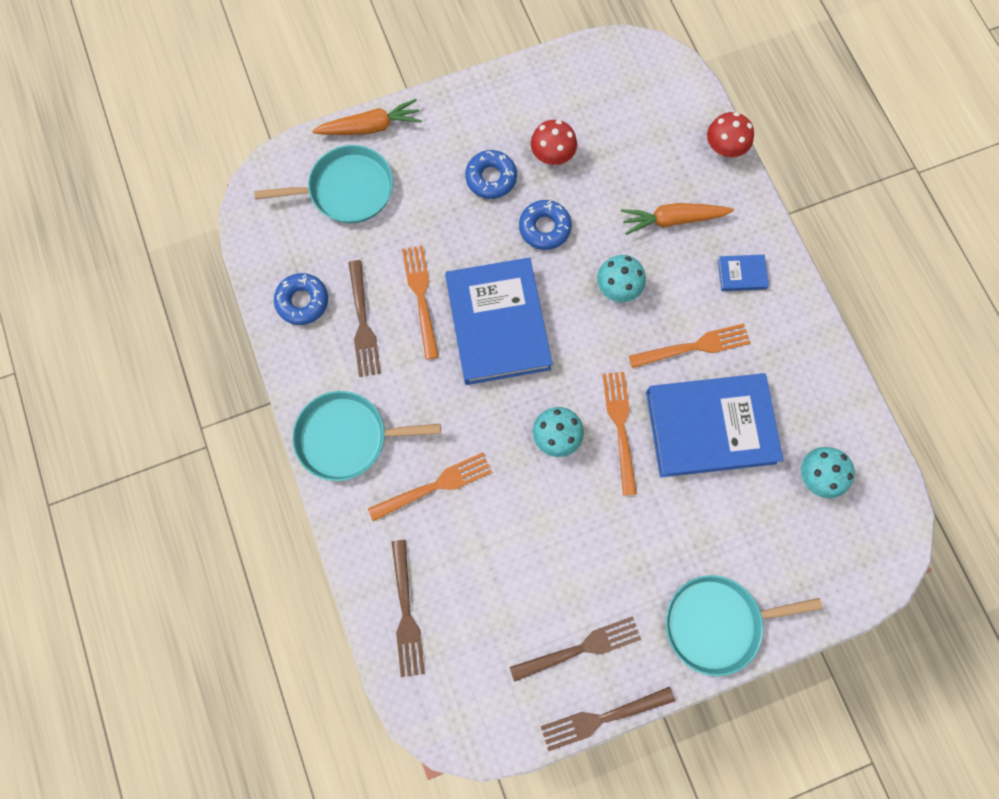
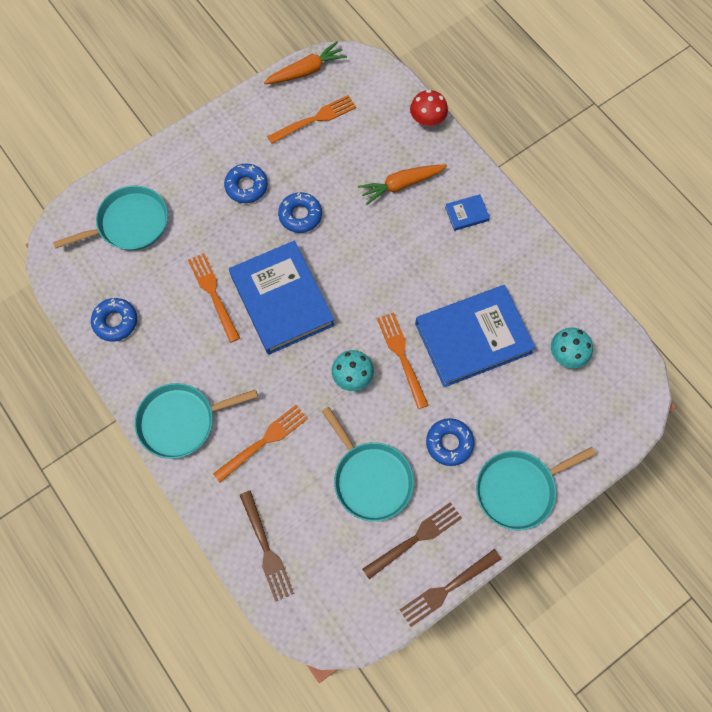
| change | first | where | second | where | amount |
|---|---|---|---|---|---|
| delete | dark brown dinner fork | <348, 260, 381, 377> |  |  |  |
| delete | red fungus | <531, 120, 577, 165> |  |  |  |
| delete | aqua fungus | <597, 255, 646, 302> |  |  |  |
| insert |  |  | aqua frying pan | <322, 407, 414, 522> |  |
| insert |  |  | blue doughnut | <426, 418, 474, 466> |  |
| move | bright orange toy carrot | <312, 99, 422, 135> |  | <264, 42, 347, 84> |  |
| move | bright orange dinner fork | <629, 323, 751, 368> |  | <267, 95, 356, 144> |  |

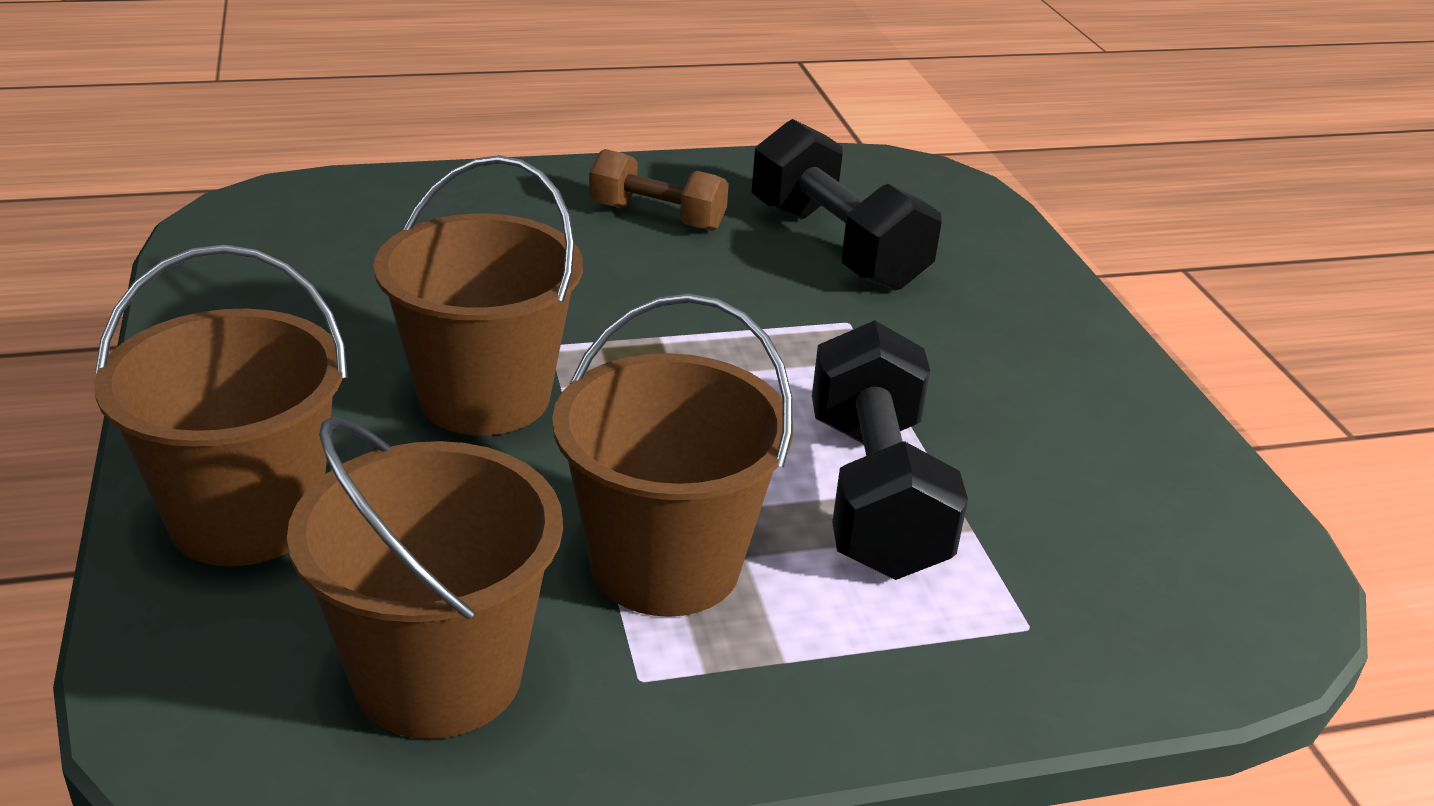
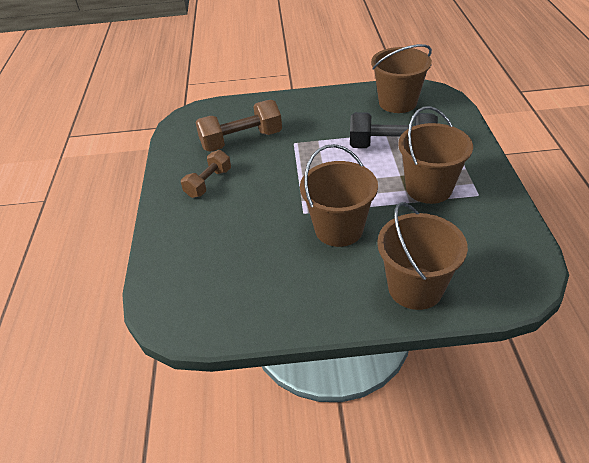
| change | first | where | second | where | amount |
|---|---|---|---|---|---|
| move | dark brown sand bucket | <287, 417, 563, 739> |  | <371, 44, 432, 113> |  |
| recolor | ebony dumbbell | <752, 119, 942, 291> | dark brown dumbbell | <195, 100, 282, 152> |  |

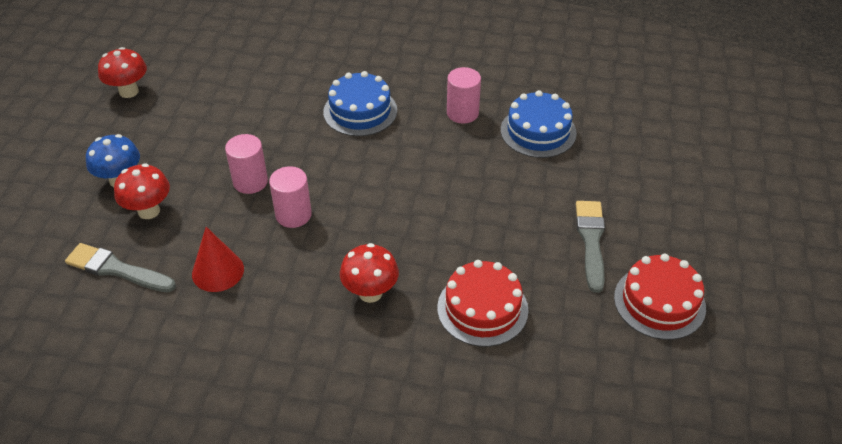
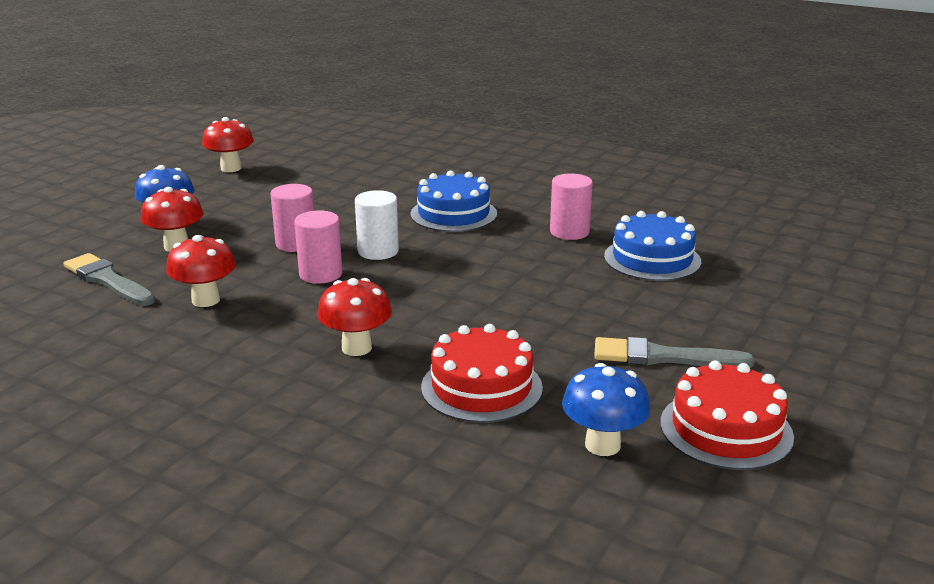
| change | first | where | second | where | amount |
|---|---|---|---|---|---|
| insert |  |  | snow-white cylinder shape | <355, 190, 399, 260> |  |
| insert |  |  | blue fungus | <562, 363, 650, 456> |  |
| replace | red solid cone | <192, 227, 244, 292> | red fungus | <166, 235, 236, 307> |  |
| rotate | gray paintbrush | <576, 201, 605, 293> |  | <594, 337, 755, 368> | 105 degrees counterclockwise |

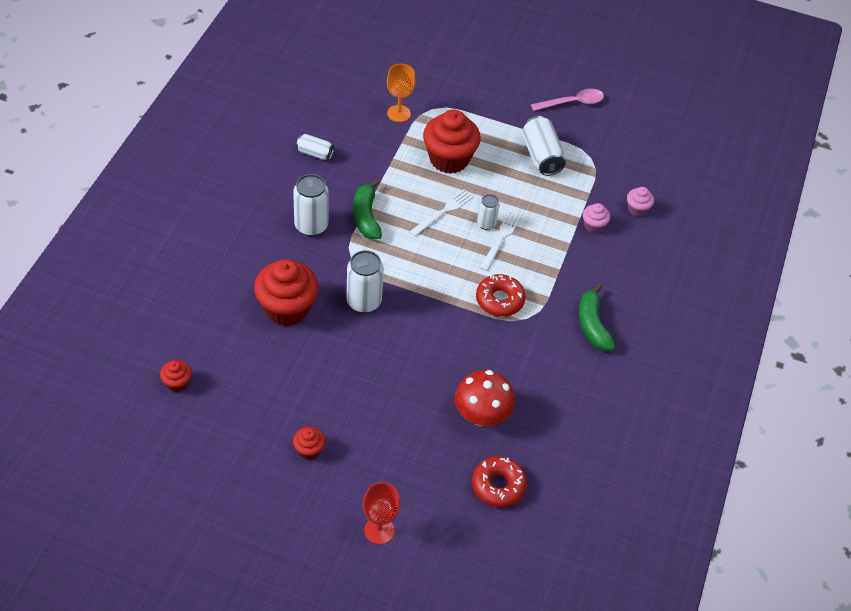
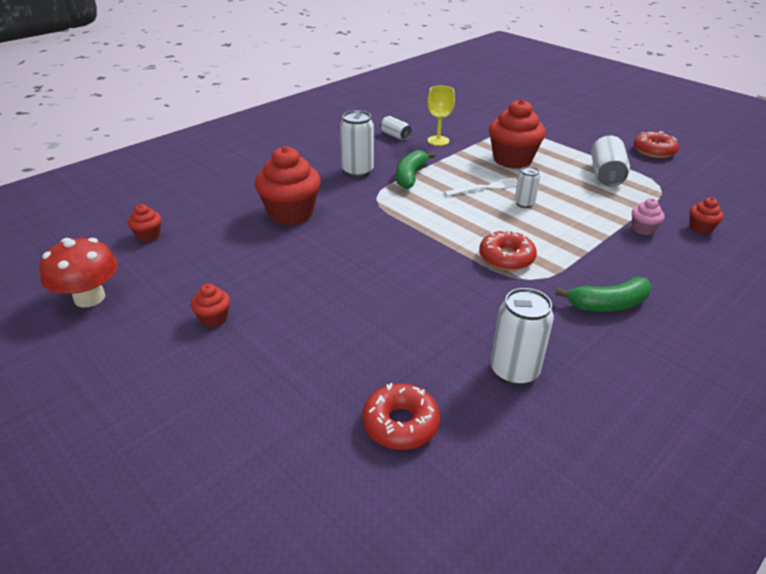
| change | first | where | second | where | amount |
|---|---|---|---|---|---|
| delete | red chalice | <363, 482, 400, 545> |  |  |  |
| delete | bright orange chalice | <387, 64, 415, 122> |  |  |  |
| delete | snow-white dinner fork | <480, 211, 522, 271> |  |  |  |
| insert |  |  | golden chalice | <427, 86, 455, 146> |  |
| move | snow-white tin | <346, 250, 384, 313> |  | <491, 288, 554, 386> |  |
| move | red fungus | <455, 370, 515, 426> |  | <39, 238, 118, 307> |  |
| replace | pink spoon | <531, 89, 604, 111> | red doughnut | <633, 131, 679, 158> |  |
| recolor | pink muffin | <627, 187, 654, 216> | red muffin | <689, 198, 724, 234> |  |
| rotate | emerald toy banana | <579, 284, 616, 351> |  | <555, 276, 651, 312> | 120 degrees counterclockwise |

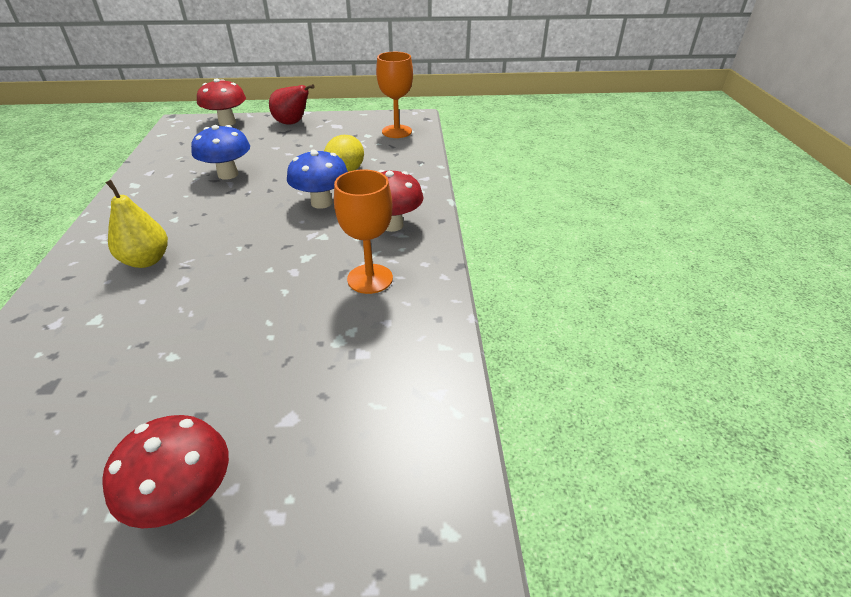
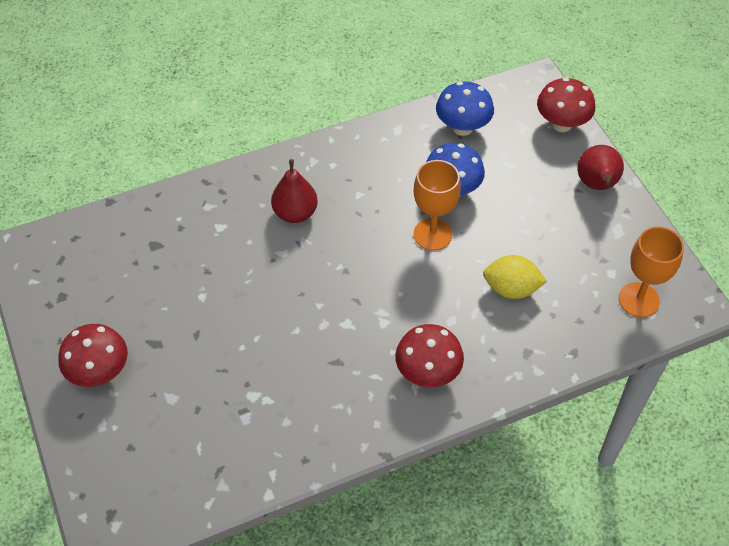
| change | first | where | second | where | amount |
|---|---|---|---|---|---|
| move | blue fungus | <287, 149, 348, 209> |  | <436, 81, 494, 136> |  |
| move | bright orange chalice | <334, 170, 393, 294> |  | <414, 160, 461, 251> |  |
| recolor | golden toy pear | <105, 180, 168, 268> | red toy pear | <271, 159, 318, 223> |  |

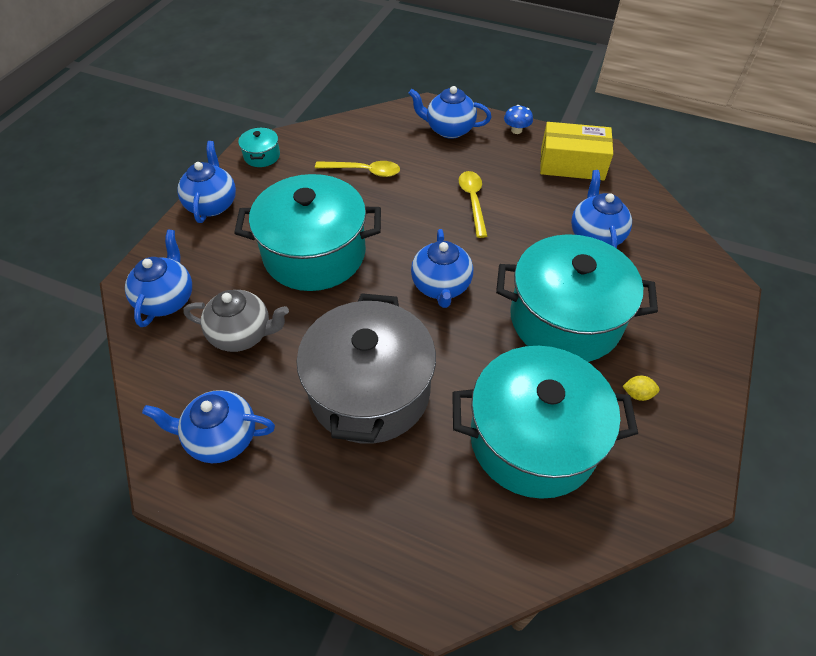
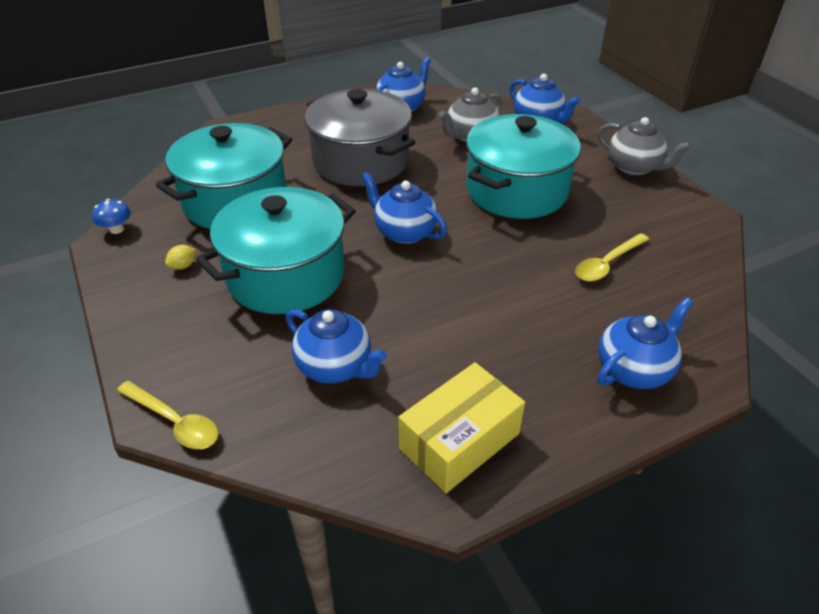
| change | first | where | second | where | amount |
|---|---|---|---|---|---|
| delete | aqua cooking pot | <238, 127, 280, 167> |  |  |  |
| move | golden spoon | <459, 171, 488, 238> |  | <117, 381, 219, 449> |  |
| move | blue fungus | <504, 105, 533, 134> |  | <92, 199, 131, 234> |  |
| recolor | blue tea pot | <177, 141, 236, 223> | gray tea pot | <598, 117, 691, 176> |  |

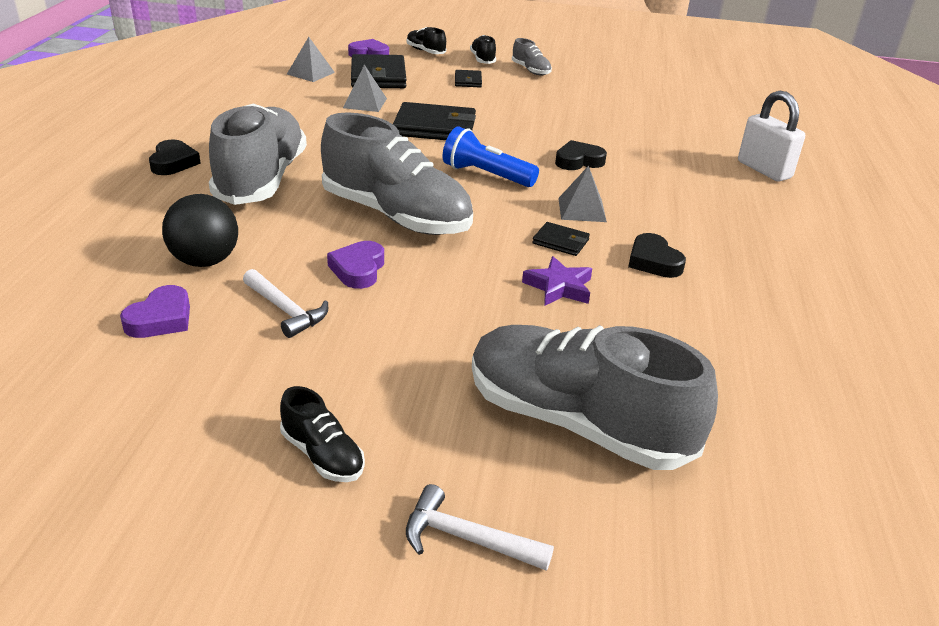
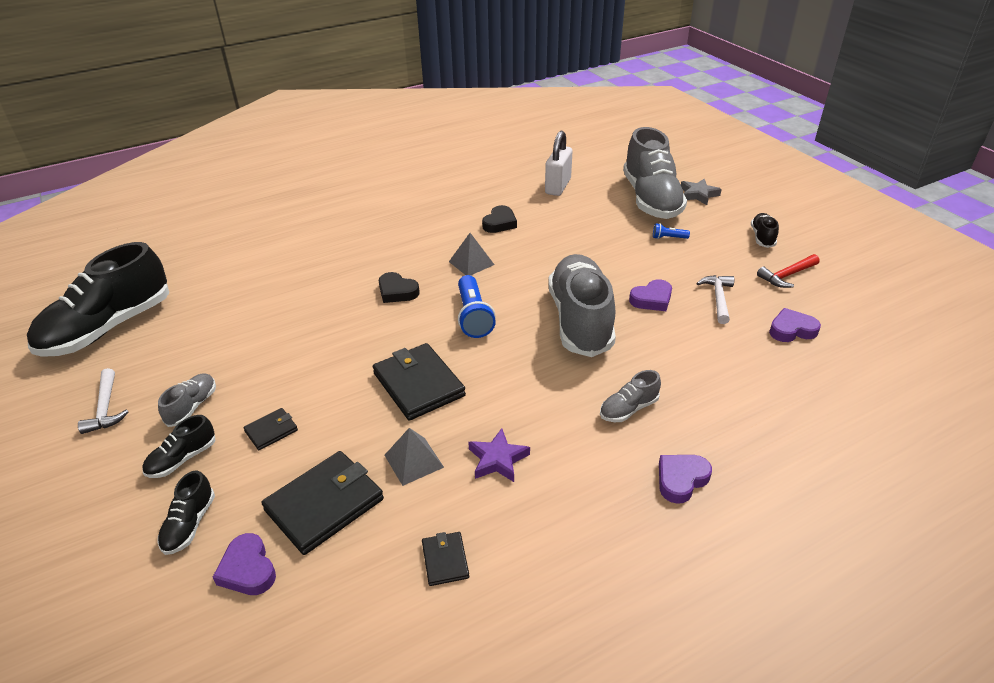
| change | first | where | second | where | amount |
|---|---|---|---|---|---|
| delete | ebony sphere | <162, 194, 238, 267> |  |  |  |
| delete | gray pyramid | <287, 37, 335, 82> |  |  |  |
| insert |  |  | ebony shoe | <27, 242, 169, 357> |  |
| insert |  |  | blue flashlight | <653, 223, 690, 239> |  |
| insert |  |  | gray star shape | <681, 179, 722, 205> |  |
| insert |  |  | red hammer | <757, 254, 820, 288> |  |
| move | snow-white hammer | <406, 484, 554, 571> |  | <78, 368, 129, 434> |  |
| move | violet star shape | <522, 256, 592, 306> |  | <468, 428, 530, 482> |  |
| move | ebony wallet | <532, 222, 590, 256> |  | <422, 532, 469, 586> |  |
| move | snow-white small lock | <738, 91, 805, 182> |  | <545, 131, 573, 196> |  |
| recolor | ebony heart shape | <149, 139, 201, 175> | violet heart shape | <659, 455, 712, 504> |  |
| resize | gray shoe | <209, 103, 307, 205> |  | <600, 370, 661, 422> | x0.44 |

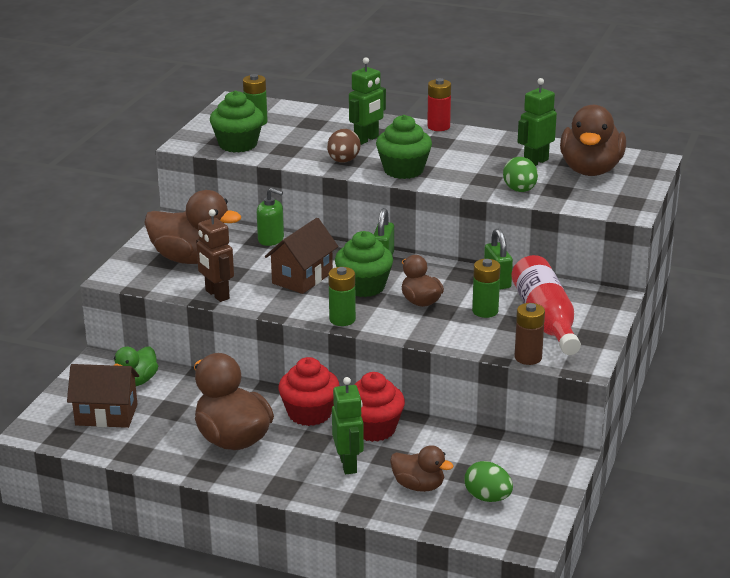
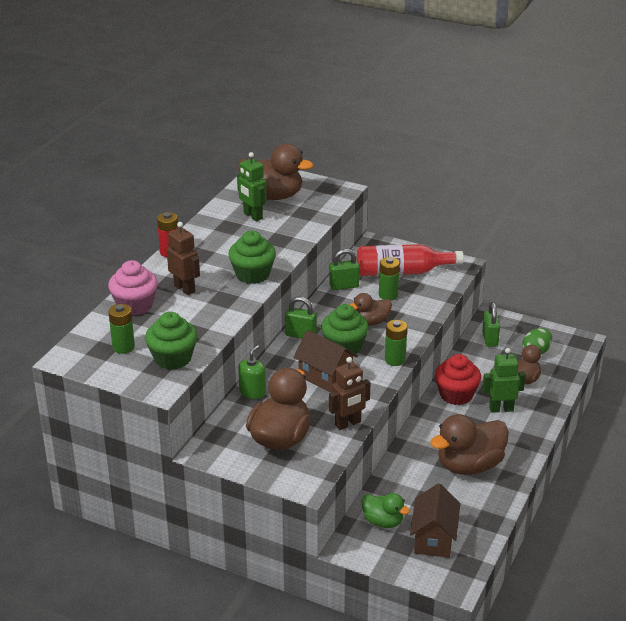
| change | first | where | second | where | amount |
|---|---|---|---|---|---|
| delete | red muffin | <278, 357, 339, 426> |  |  |  |
| delete | dark brown toy egg | <327, 129, 360, 163> |  |  |  |
| delete | emerald toy egg | <503, 157, 538, 192> |  |  |  |
| delete | dark brown power cell | <515, 303, 545, 365> |  |  |  |
| insert |  |  | pink muffin | <108, 260, 158, 315> |  |
| insert |  |  | emerald small lock | <482, 302, 500, 347> |  |
| recolor | emerald robot figure | <349, 57, 386, 145> | dark brown robot figure | <167, 222, 200, 295> |  |

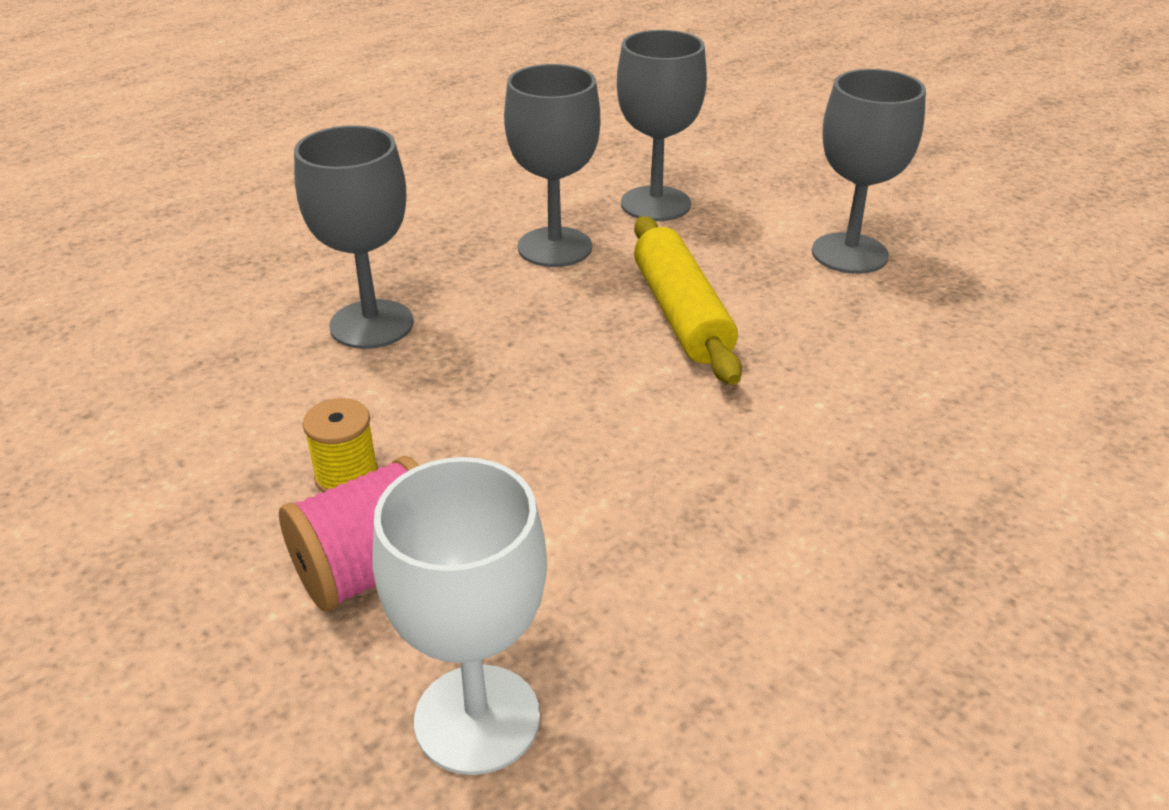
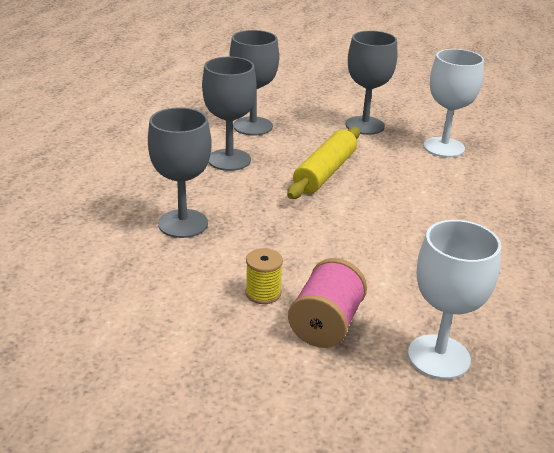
| change | first | where | second | where | amount |
|---|---|---|---|---|---|
| insert |  |  | snow-white chalice | <423, 49, 484, 158> |  |
| rotate | golden pastry roller | <634, 216, 742, 385> |  | <287, 127, 360, 199> | 75 degrees clockwise |

